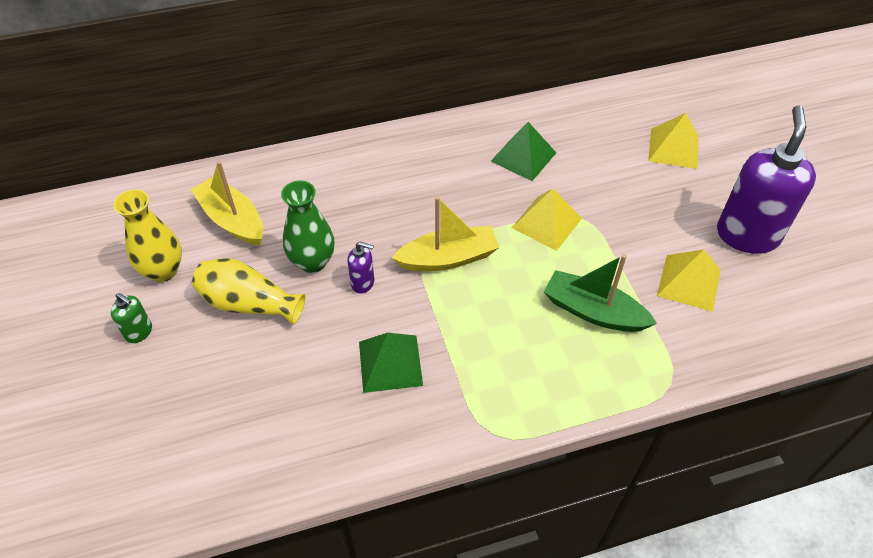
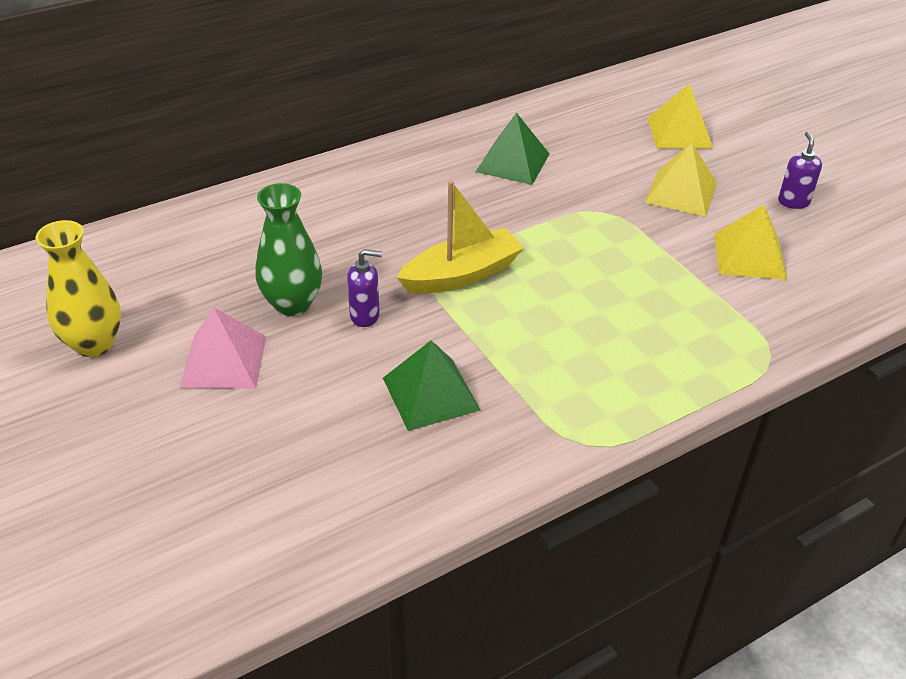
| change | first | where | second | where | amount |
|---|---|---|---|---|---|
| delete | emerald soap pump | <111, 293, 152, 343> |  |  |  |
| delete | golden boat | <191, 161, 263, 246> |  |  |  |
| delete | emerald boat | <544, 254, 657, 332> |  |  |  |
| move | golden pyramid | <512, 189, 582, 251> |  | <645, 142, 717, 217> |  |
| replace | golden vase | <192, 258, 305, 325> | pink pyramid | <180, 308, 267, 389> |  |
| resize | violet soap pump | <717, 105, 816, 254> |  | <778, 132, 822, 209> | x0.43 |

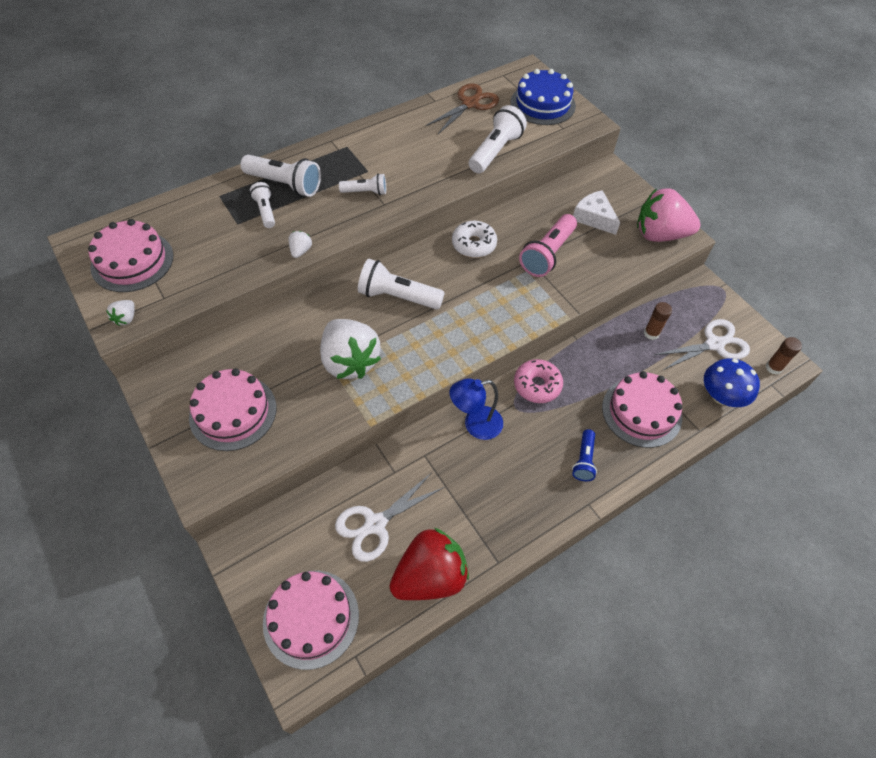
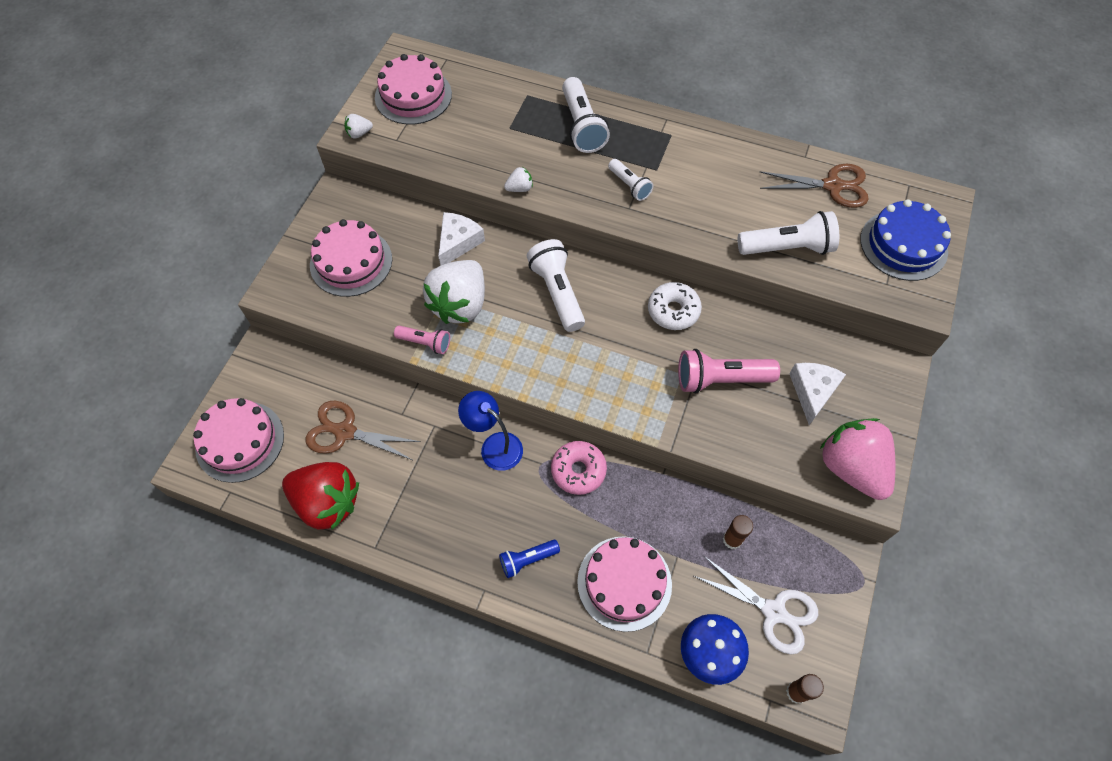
| change | first | where | second | where | amount |
|---|---|---|---|---|---|
| delete | snow-white flashlight | <250, 182, 275, 228> |  |  |  |
| insert |  |  | pink flashlight | <394, 326, 450, 354> |  |
| insert |  |  | snow-white piece of cheese | <438, 212, 485, 266> |  |
| recolor | snow-white shears | <335, 473, 444, 562> | dark brown shears | <306, 401, 421, 460> |  |

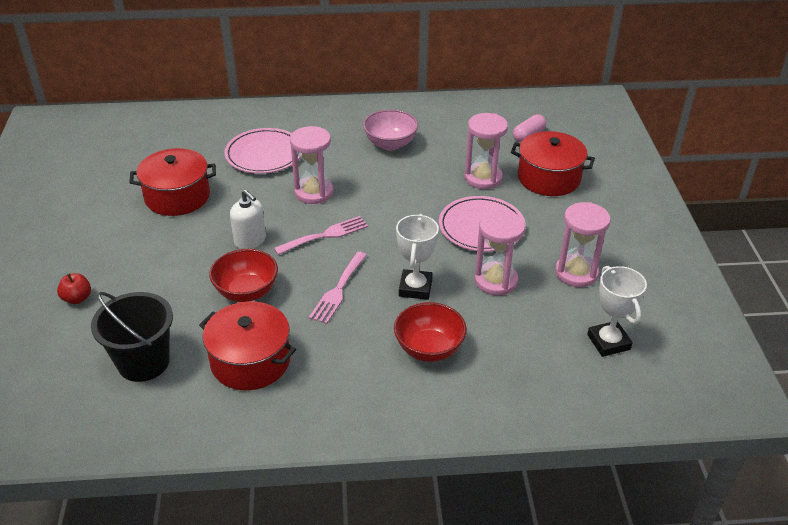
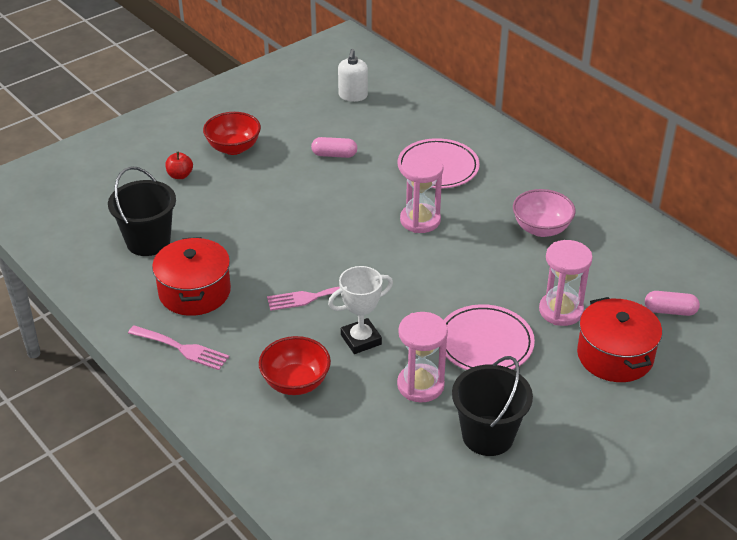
| change | first | where | second | where | amount |
|---|---|---|---|---|---|
| delete | snow-white award cup | <587, 266, 647, 357> |  |  |  |
| move | red bowl | <209, 249, 278, 302> |  | <203, 112, 261, 155> |  |
| move | snow-white soap pump | <230, 190, 266, 249> |  | <338, 49, 368, 102> |  |
| move | pink dinner fork | <274, 216, 368, 255> |  | <128, 325, 229, 370> |  |
| replace | red cooking pot | <129, 148, 216, 216> | pink capsule | <311, 137, 357, 158> |  |
| replace | pink hourglass | <555, 202, 611, 287> | ebony sand bucket | <452, 356, 533, 456> |  |

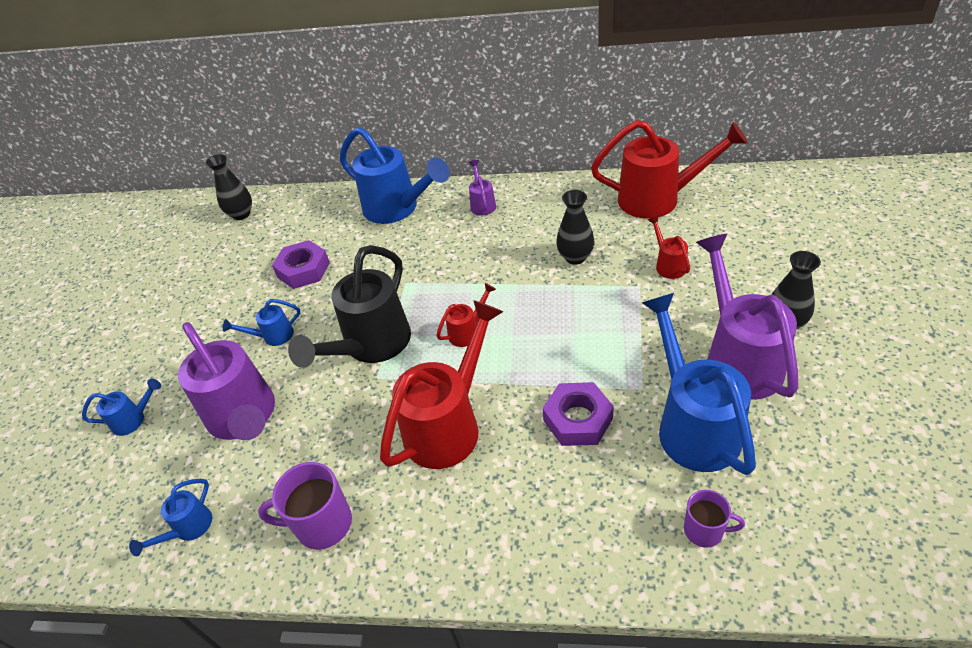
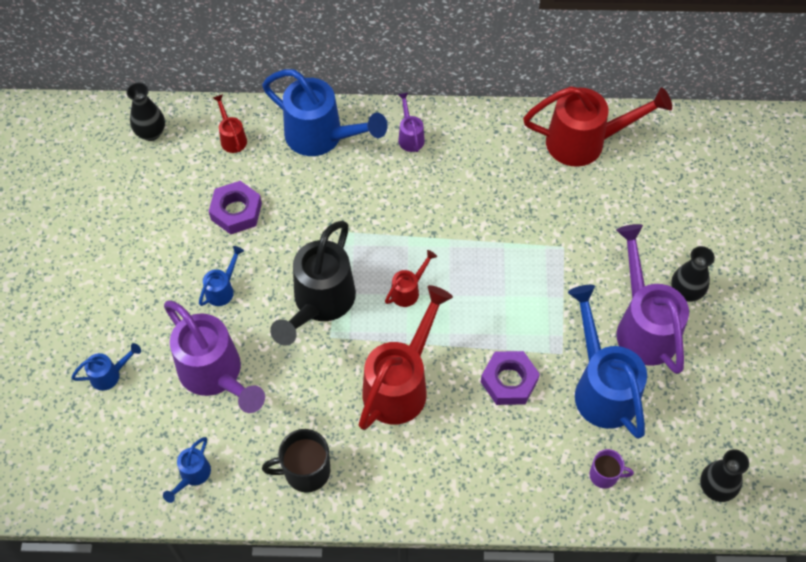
| change | first | where | second | where | amount |
|---|---|---|---|---|---|
| move | ebony vase | <556, 190, 594, 265> |  | <700, 449, 749, 502> |  |
| move | red watering can | <648, 215, 690, 279> |  | <213, 94, 247, 153> |  |
| recolor | violet mug | <258, 462, 352, 550> | ebony mug | <262, 429, 330, 492> |  |
| rotate | blue watering can | <223, 299, 300, 346> |  | <199, 246, 244, 306> | 150 degrees clockwise |

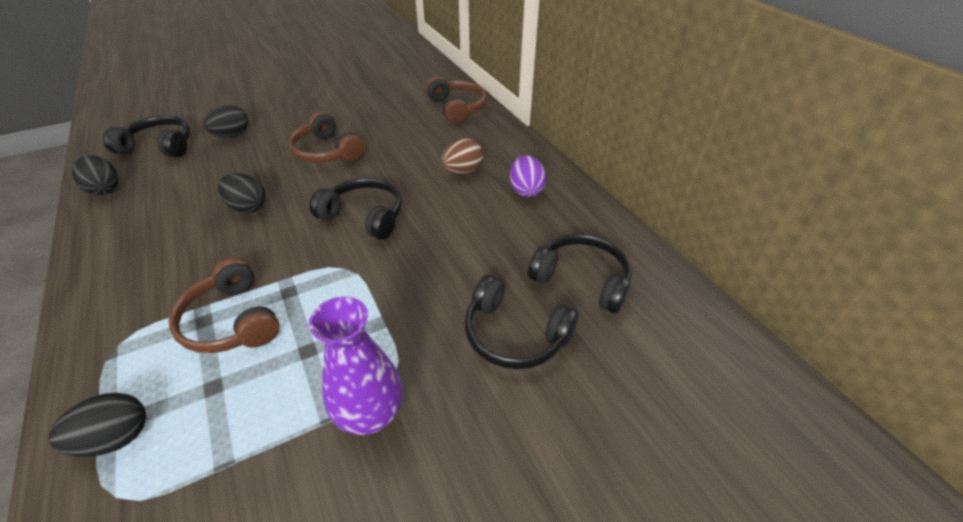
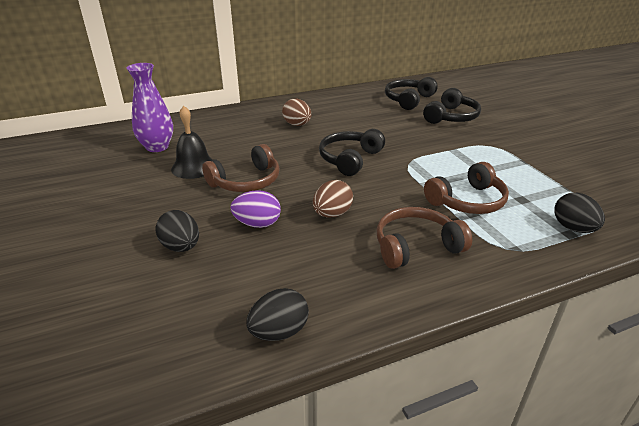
| change | first | where | second | where | amount |
|---|---|---|---|---|---|
| delete | ebony over-ear headphones | <103, 115, 191, 157> |  |  |  |
| insert |  |  | ebony bell | <171, 106, 213, 179> |  |
| move | violet vase | <309, 297, 403, 435> |  | <126, 63, 173, 152> |  |
| move | dark brown over-ear headphones | <426, 77, 487, 124> |  | <376, 207, 472, 269> |  |
| move | violet toy egg | <510, 155, 546, 197> |  | <231, 190, 281, 228> |  |
| recolor | ebony toy egg | <218, 173, 265, 213> | dark brown toy egg | <313, 180, 353, 218> |  |

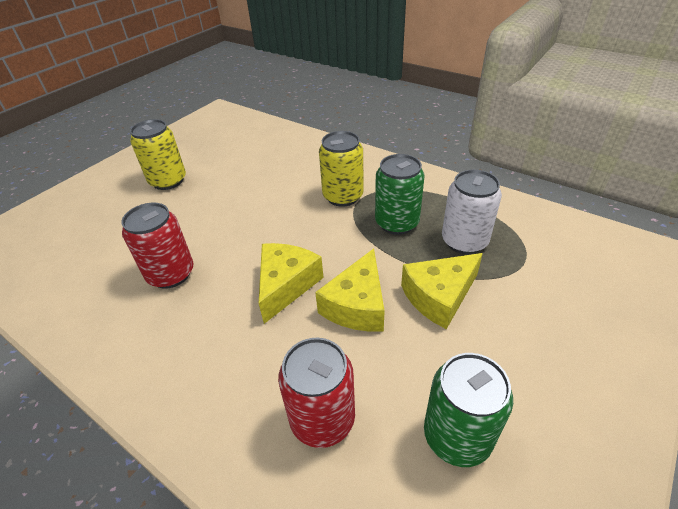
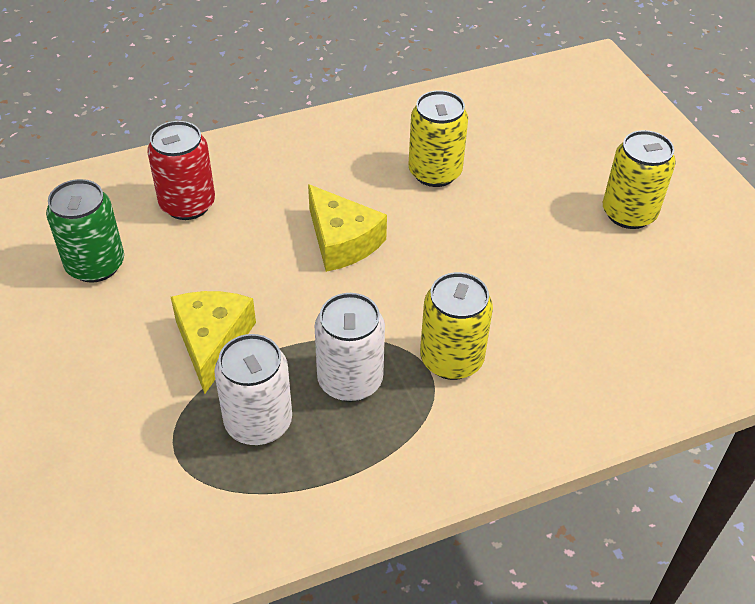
| change | first | where | second | where | amount |
|---|---|---|---|---|---|
| delete | golden piece of cheese | <315, 248, 385, 332> |  |  |  |
| recolor | red tin | <121, 203, 193, 289> | golden tin | <409, 90, 468, 187> |  |
| recolor | emerald tin | <375, 154, 425, 235> | snow-white tin | <315, 293, 385, 402> |  |

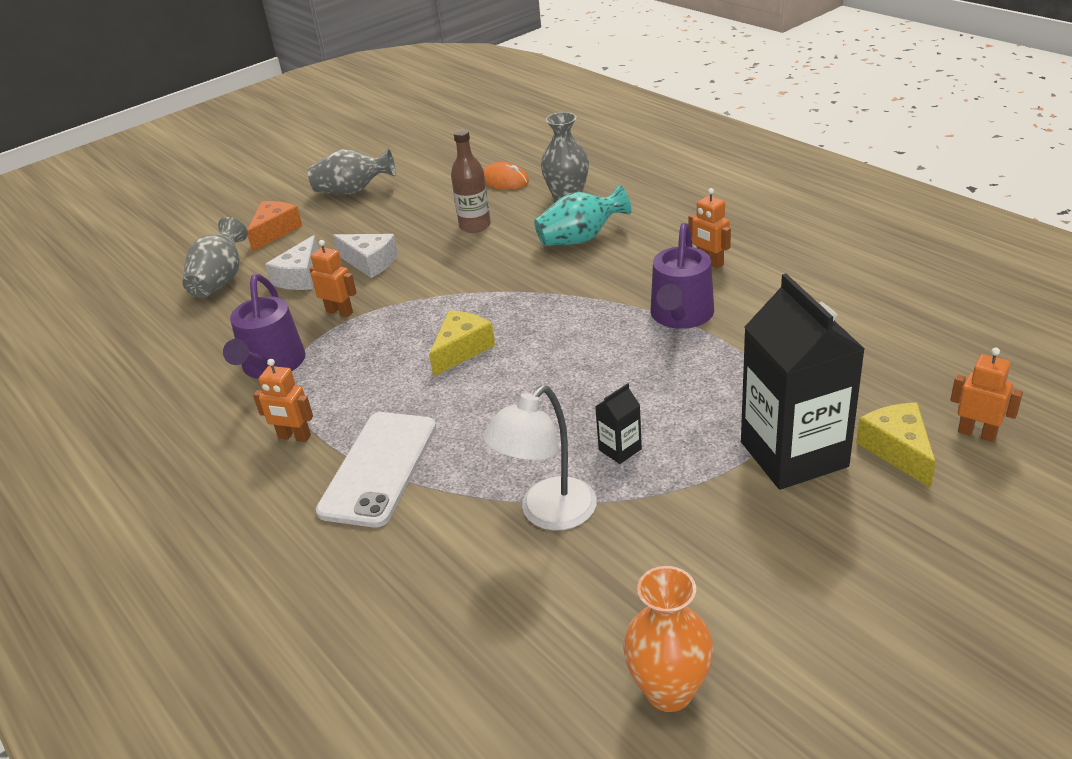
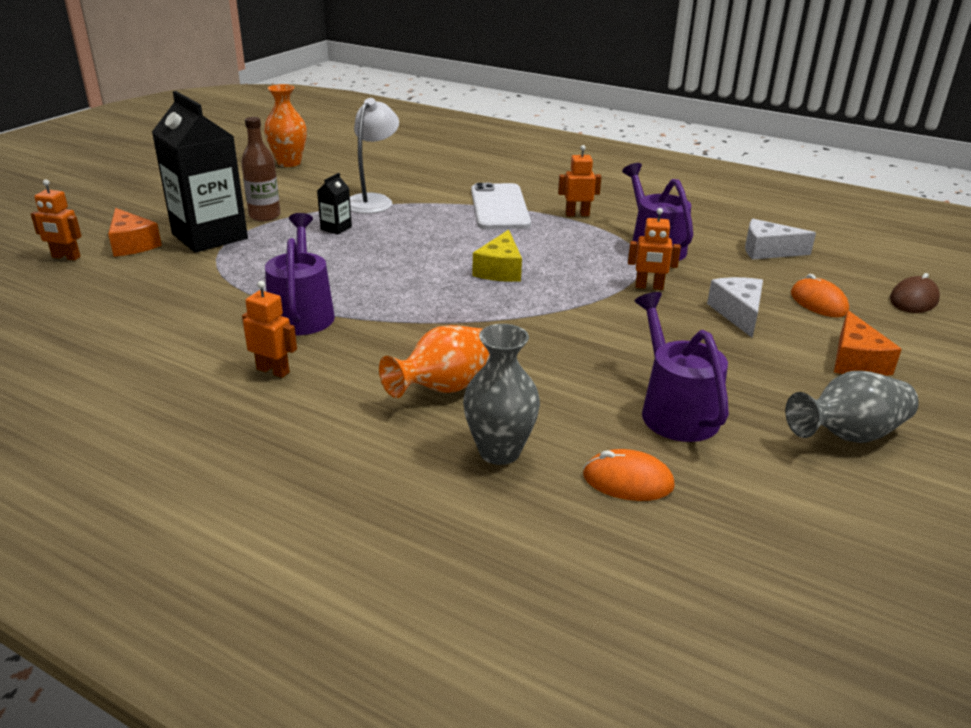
| change | first | where | second | where | amount |
|---|---|---|---|---|---|
| insert |  |  | violet watering can | <634, 292, 729, 442> |  |
| insert |  |  | dark brown computer mouse | <890, 273, 940, 313> |  |
| move | snow-white piece of cheese | <333, 234, 398, 278> |  | <745, 219, 816, 260> |  |
| move | dark brown bottle | <451, 129, 491, 233> |  | <241, 117, 281, 221> |  |
| replace | gray vase | <183, 217, 248, 298> | bright orange computer mouse | <791, 274, 849, 317> |  |
| recolor | aqua vase | <534, 185, 631, 246> | bright orange vase | <379, 325, 490, 398> |  |
| recolor | golden piece of cheese | <856, 403, 936, 488> | bright orange piece of cheese | <108, 208, 162, 257> |  |

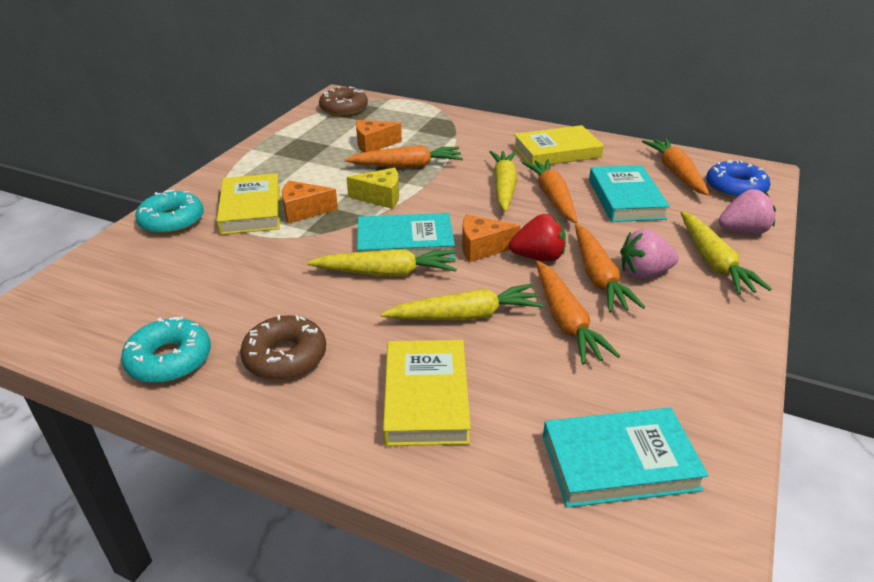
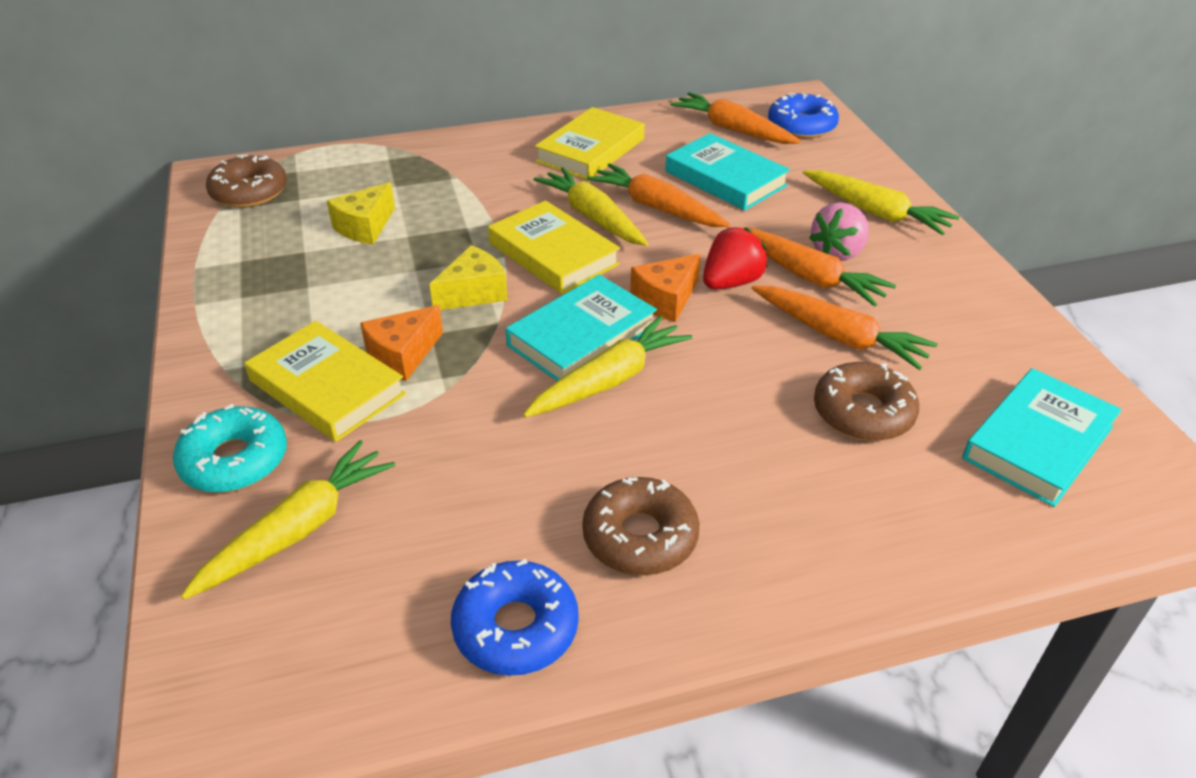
| change | first | where | second | where | amount |
|---|---|---|---|---|---|
| delete | bright orange toy carrot | <344, 145, 463, 168> |  |  |  |
| delete | pink strawberry | <719, 189, 776, 234> |  |  |  |
| insert |  |  | dark brown doughnut | <814, 362, 919, 441> |  |
| move | golden toy carrot | <381, 284, 544, 321> |  | <181, 440, 395, 600> |  |
| move | golden hardcover | <383, 340, 471, 446> |  | <488, 200, 620, 294> |  |
| recolor | aqua doughnut | <121, 317, 211, 383> | blue doughnut | <451, 559, 579, 676> |  |
| recolor | bright orange piece of cheese | <356, 120, 402, 153> | golden piece of cheese | <327, 182, 395, 245> |  |

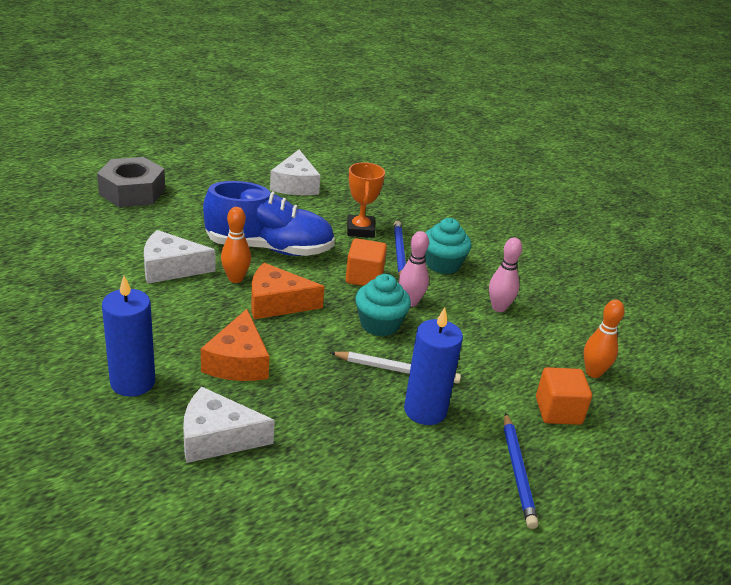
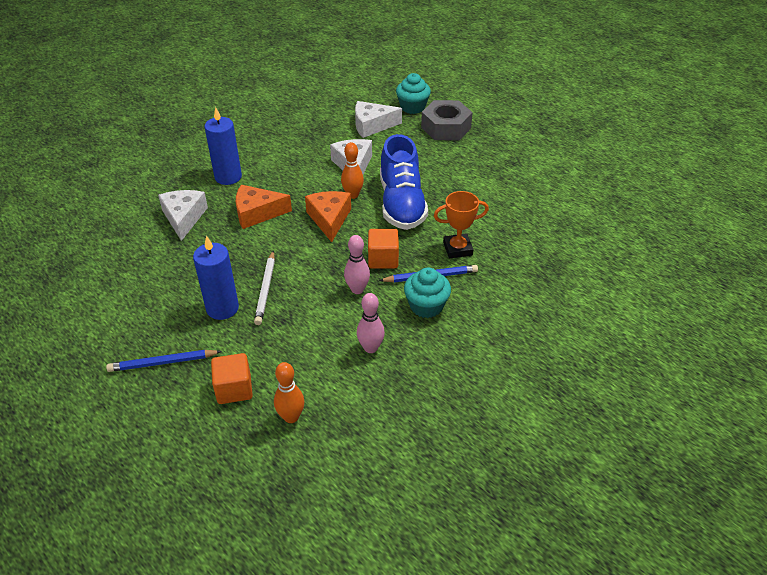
| change | first | where | second | where | amount |
|---|---|---|---|---|---|
| move | snow-white piece of cheese | <270, 150, 320, 195> |  | <355, 101, 402, 138> |  |
| move | aqua muffin | <355, 274, 411, 336> |  | <396, 73, 431, 114> |  |

